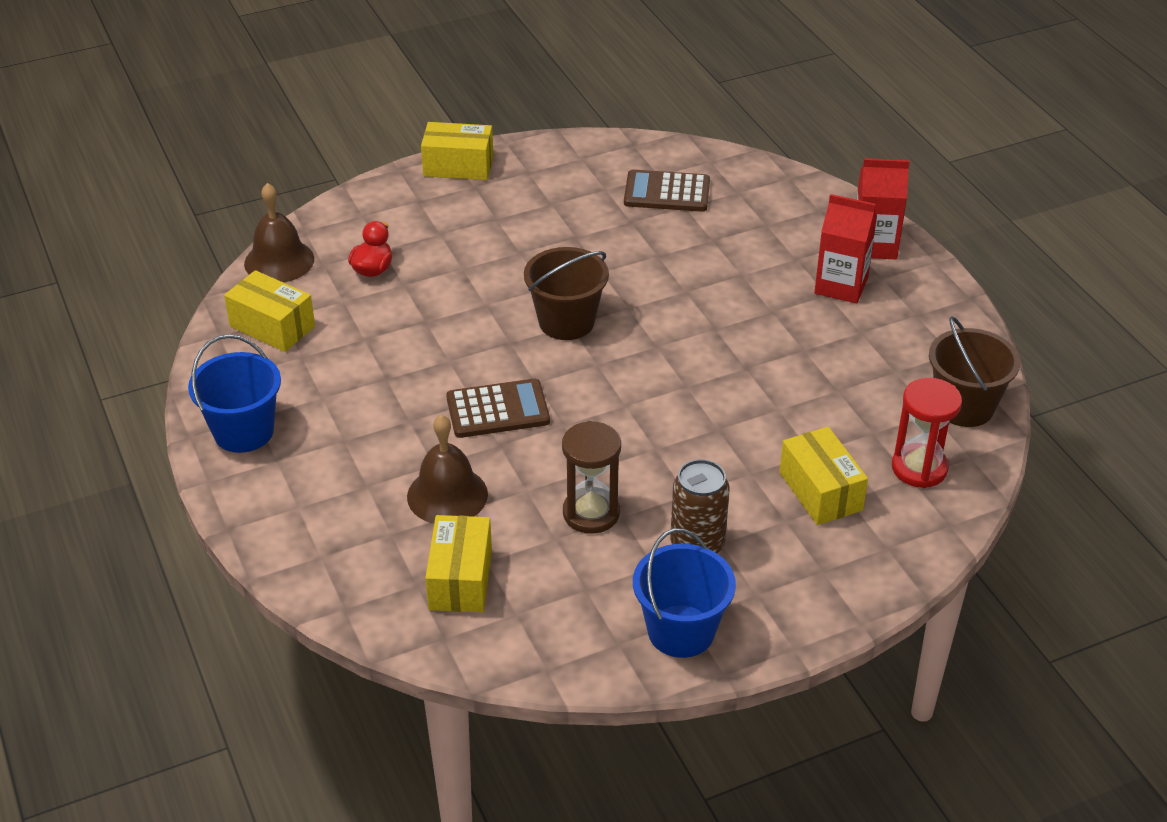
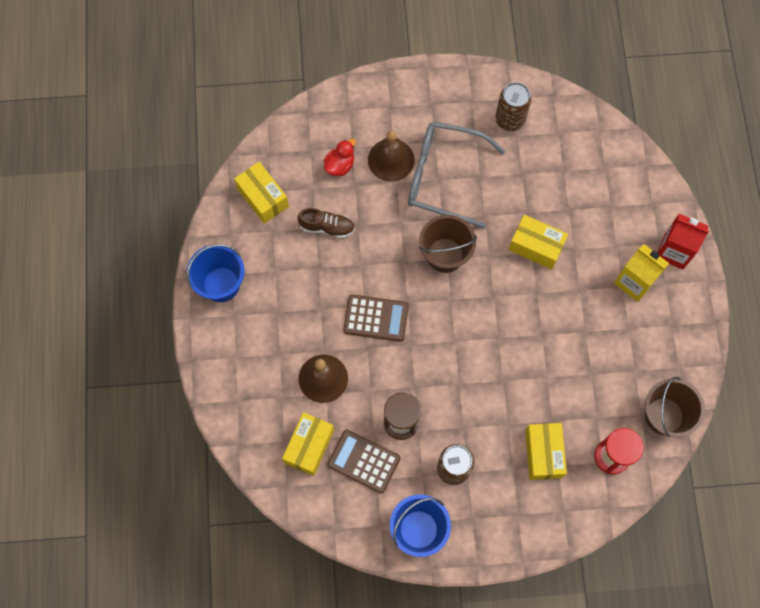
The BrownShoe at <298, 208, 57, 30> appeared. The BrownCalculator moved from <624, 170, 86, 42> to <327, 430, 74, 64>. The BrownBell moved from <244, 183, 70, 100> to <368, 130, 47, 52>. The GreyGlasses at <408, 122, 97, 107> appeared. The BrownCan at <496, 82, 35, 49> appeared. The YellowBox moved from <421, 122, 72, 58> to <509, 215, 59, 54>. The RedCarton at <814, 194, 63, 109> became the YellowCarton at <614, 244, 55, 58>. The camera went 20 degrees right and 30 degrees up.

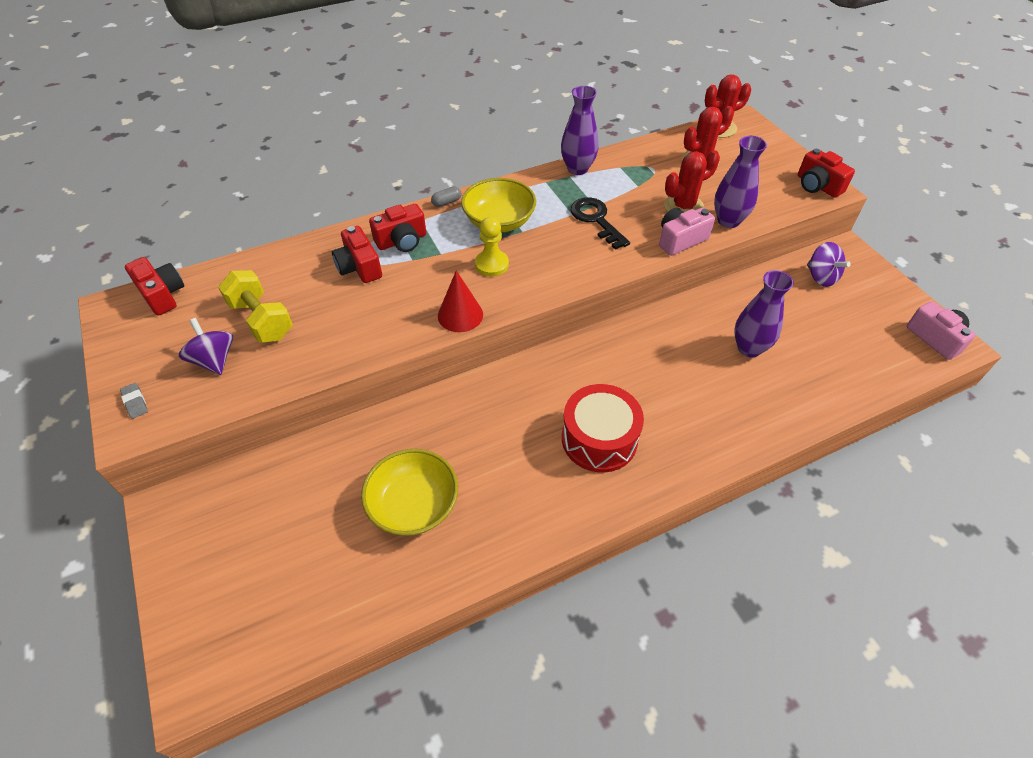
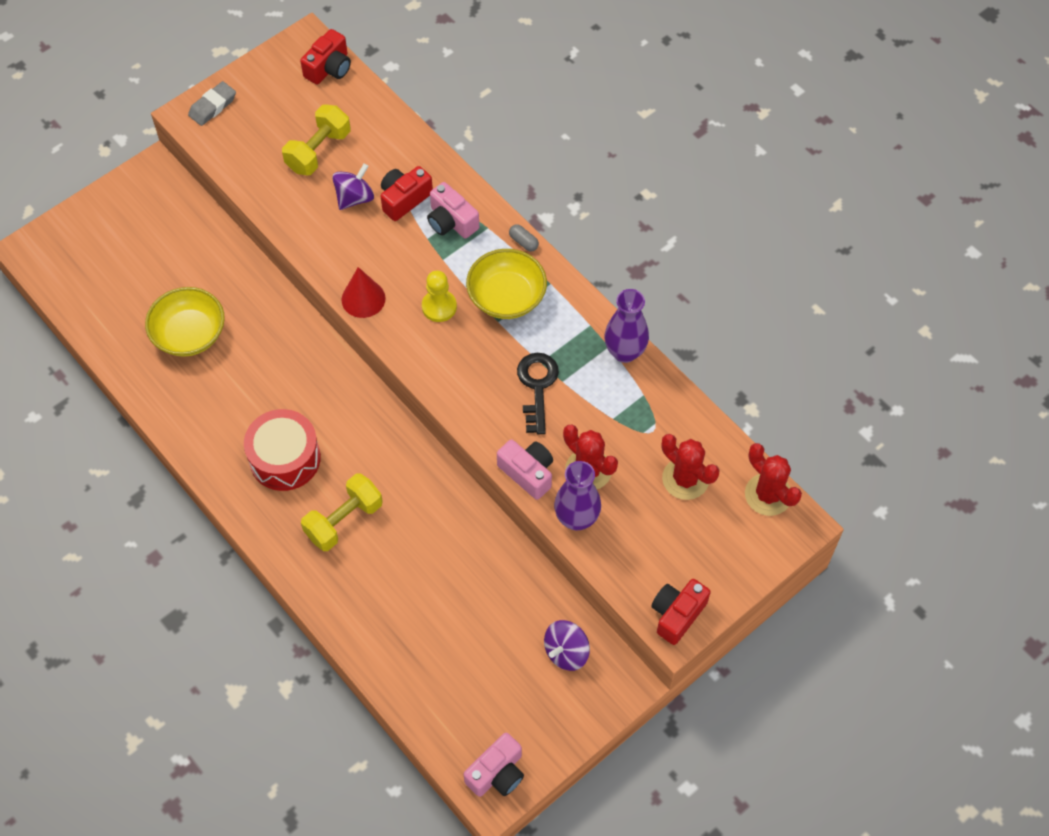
The GreyEraser at <120, 383, 28, 36> changed to 1.60 times the size. The YellowDumbbell at <301, 473, 82, 78> appeared. The PurpleSpinningTop moved from <179, 318, 54, 57> to <332, 163, 42, 47>. The RedCamera at <369, 204, 57, 48> became the PinkCamera at <427, 182, 52, 57>. The BlackKey at <570, 197, 60, 53> turned 45 degrees counterclockwise. The PurpleVase at <734, 270, 60, 87> disappeared. The camera went 75 degrees right and 10 degrees up.

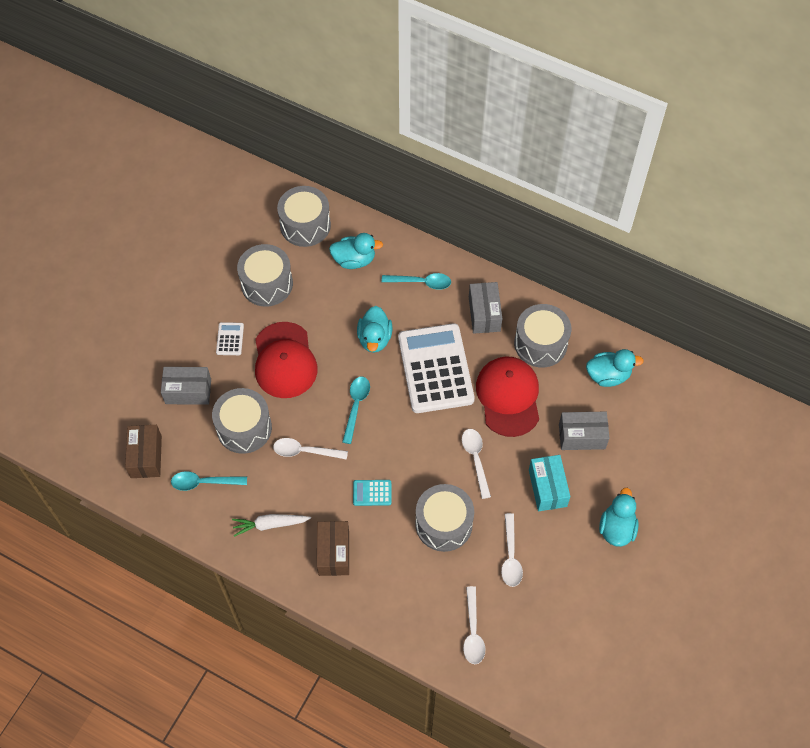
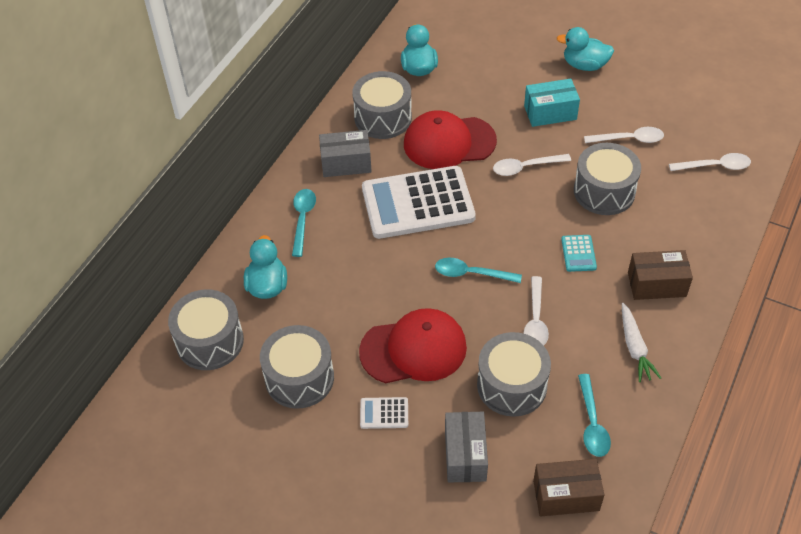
The TurquoiseDuck at <357, 306, 35, 47> disappeared. The GreyBox at <559, 412, 51, 38> disappeared. The camera went 90 degrees left and 10 degrees down.

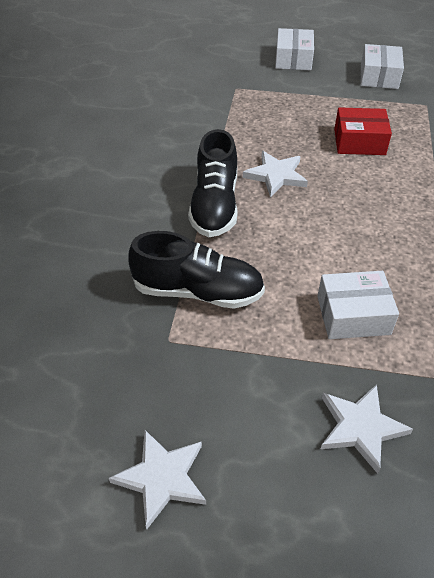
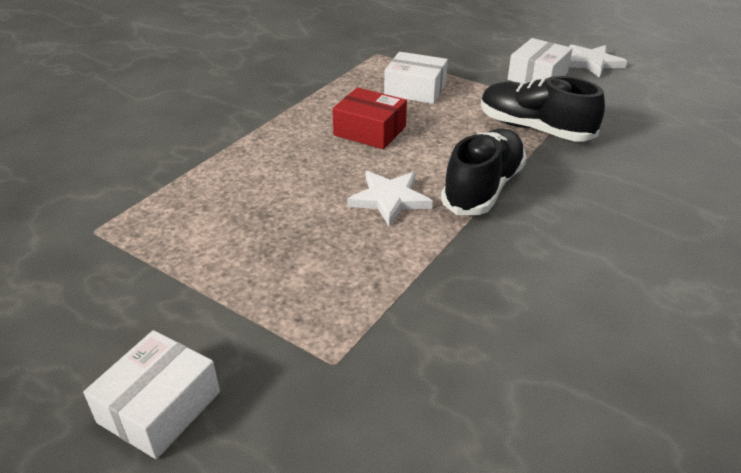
The RedBox moved from <334, 107, 58, 48> to <332, 87, 75, 62>. The WhiteBox moved from <361, 44, 43, 45> to <508, 38, 65, 45>. The WhiteStar at <321, 384, 92, 90> disappeared. The camera went 155 degrees left and 10 degrees down.

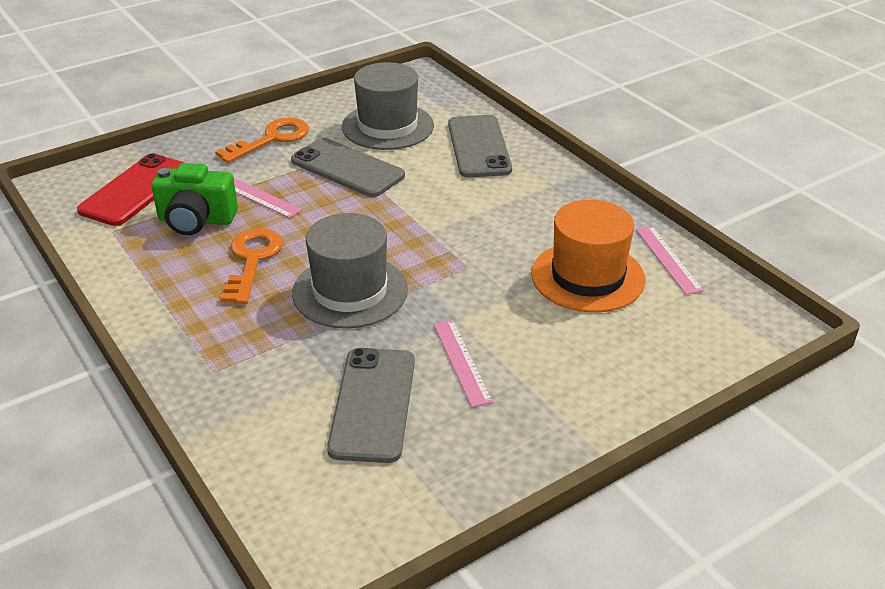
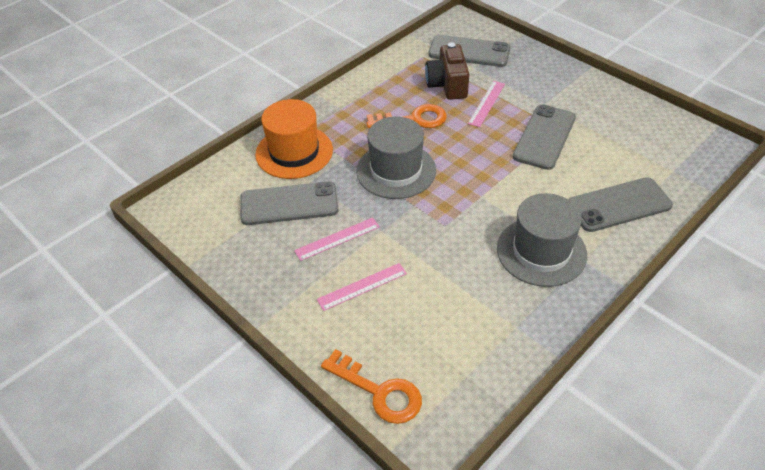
The OrangeHat moved from <531, 200, 115, 113> to <255, 99, 78, 80>. The PinkRuler moved from <636, 226, 68, 69> to <317, 263, 90, 48>. The OrangeKey moved from <215, 118, 94, 45> to <321, 349, 101, 75>. The GreenCamera at <151, 163, 87, 72> became the BrownCamera at <425, 42, 44, 58>. The RedPhone at <77, 153, 108, 73> became the GreyPhone at <429, 35, 81, 32>. The GreyHat moved from <342, 62, 92, 88> to <497, 193, 90, 94>. The camera went 80 degrees right and 10 degrees up.

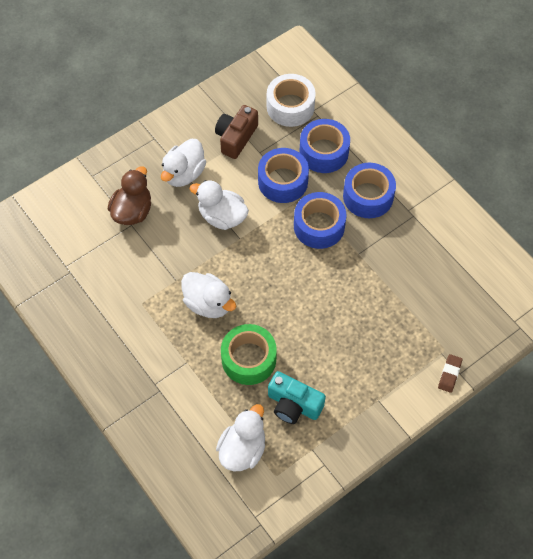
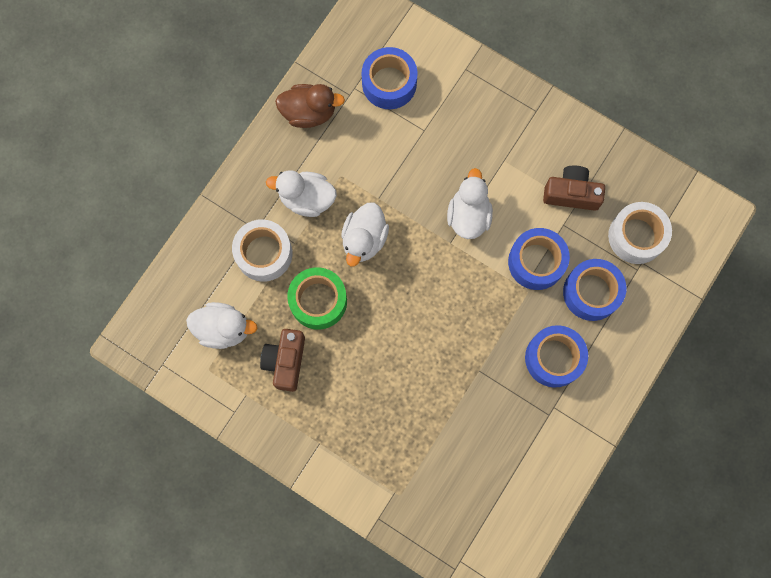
The WhiteTape at <232, 219, 60, 63> appeared. The TurquoiseCamera at <268, 371, 58, 53> became the BrownCamera at <260, 329, 45, 63>. The WhiteDuck moved from <161, 139, 45, 48> to <266, 170, 71, 47>. The BrownDuck moved from <108, 166, 43, 59> to <275, 84, 70, 44>. The BlueTape moved from <294, 192, 52, 57> to <362, 47, 56, 62>. The BrownEraser at <438, 354, 24, 39> disappeared. The camera went 70 degrees right and 15 degrees up.

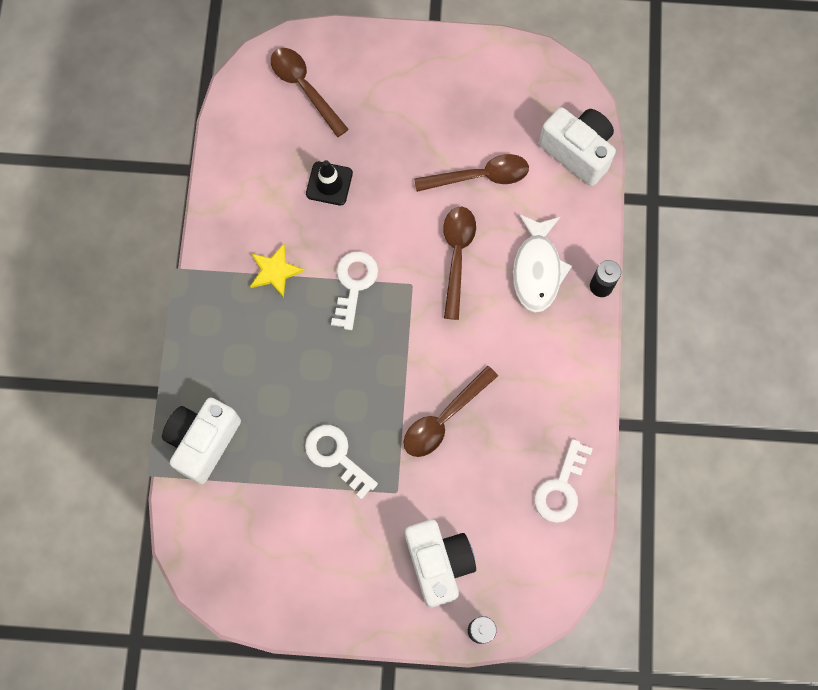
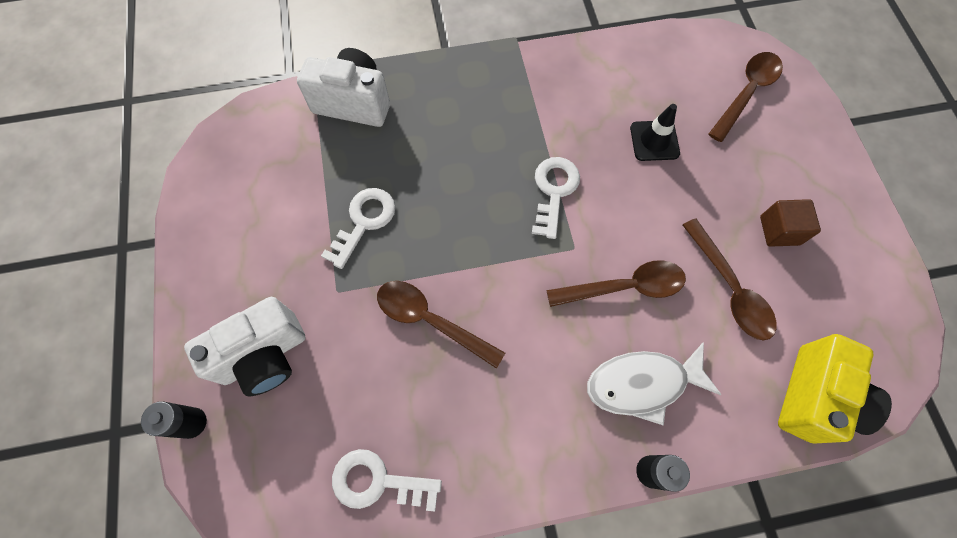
The WhiteKey at <331, 251, 47, 79> turned 75 degrees counterclockwise. The BrownCube at <760, 199, 61, 48> appeared. The WhiteCamera at <539, 107, 77, 79> became the YellowCamera at <778, 334, 114, 110>. The YellowStar at <250, 244, 54, 54> disappeared. The camera went 75 degrees right and 5 degrees down.

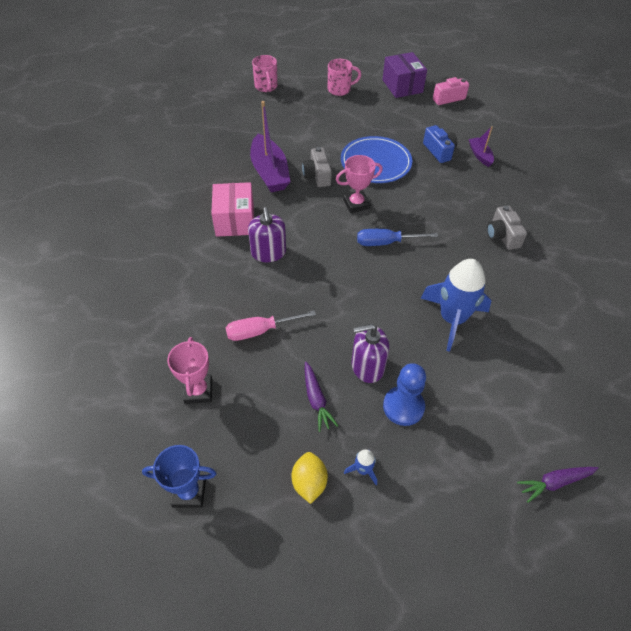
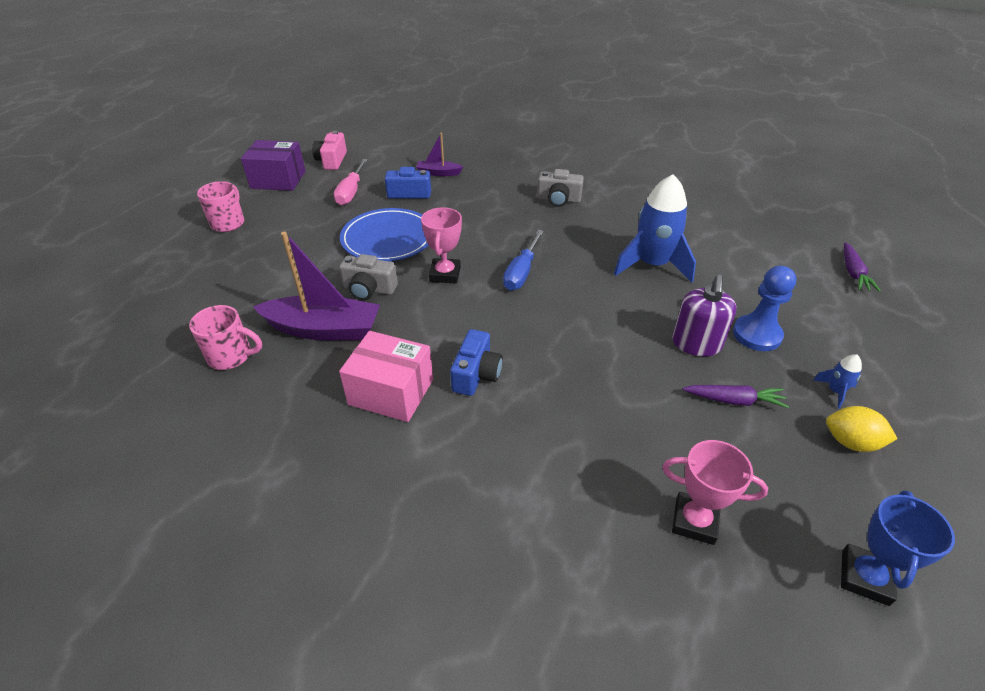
The PinkMug moved from <252, 55, 26, 37> to <189, 305, 73, 65>. The PinkScrewdriver moved from <225, 310, 91, 31> to <334, 159, 34, 46>. The PurpleSoapDispenser at <248, 207, 38, 55> was replaced by the BlueCamera at <450, 329, 53, 67>. The camera went 65 degrees left and 10 degrees down.

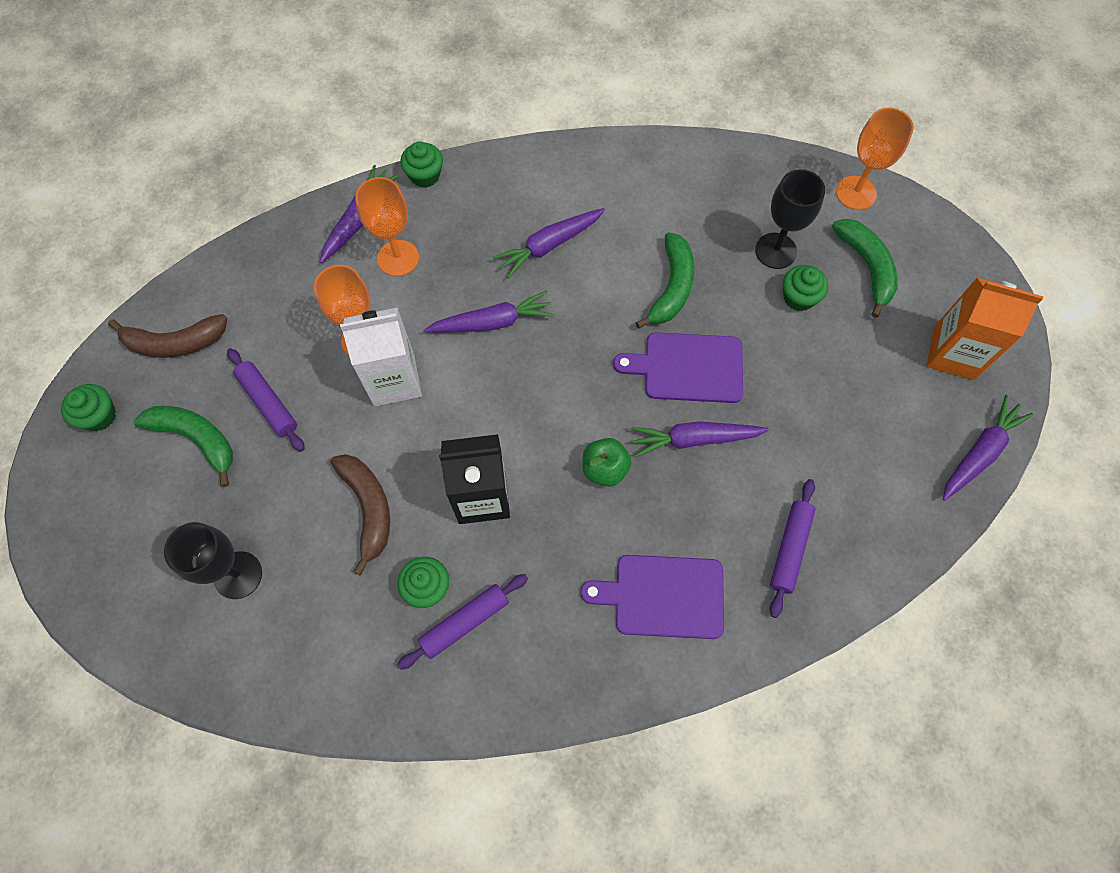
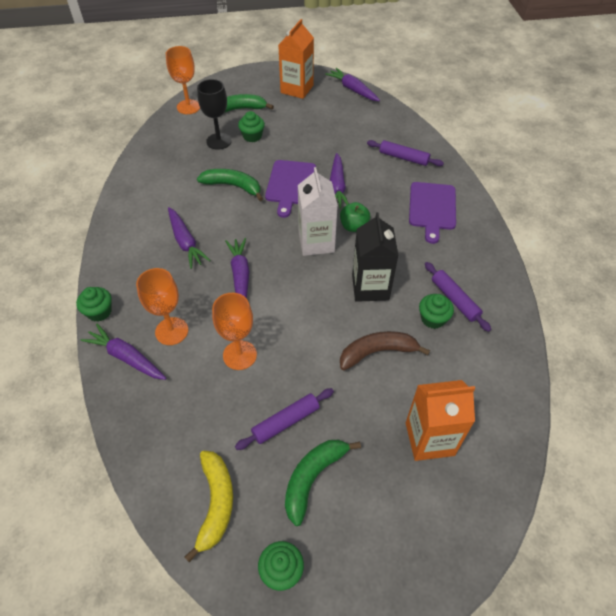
The BrownBanana at <108, 314, 119, 44> became the YellowBanana at <185, 451, 48, 111>. The WhiteCarton moved from <340, 307, 82, 100> to <298, 167, 40, 89>. The BlackGoblet at <164, 522, 98, 77> was replaced by the OrangeCarton at <406, 380, 69, 81>. The camera went 85 degrees left and 15 degrees down.

